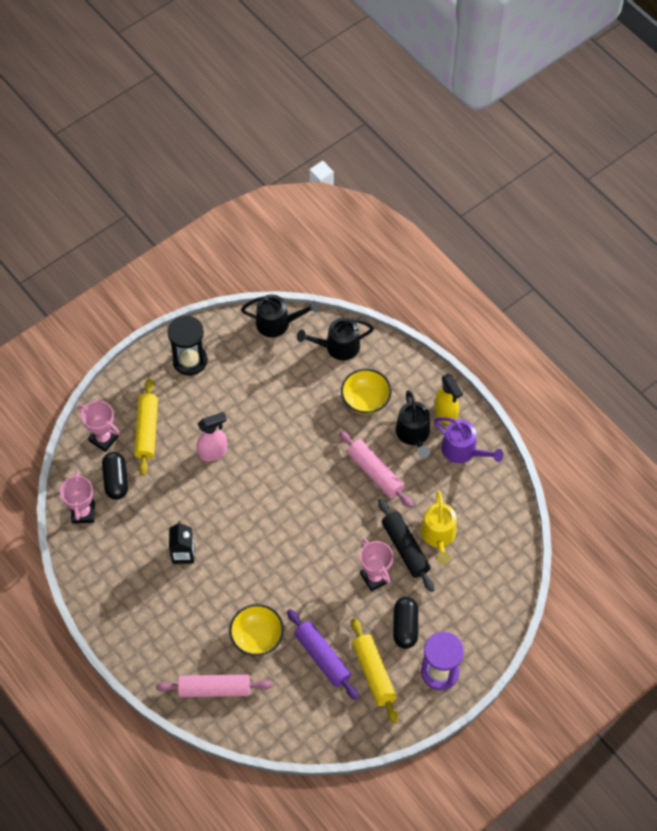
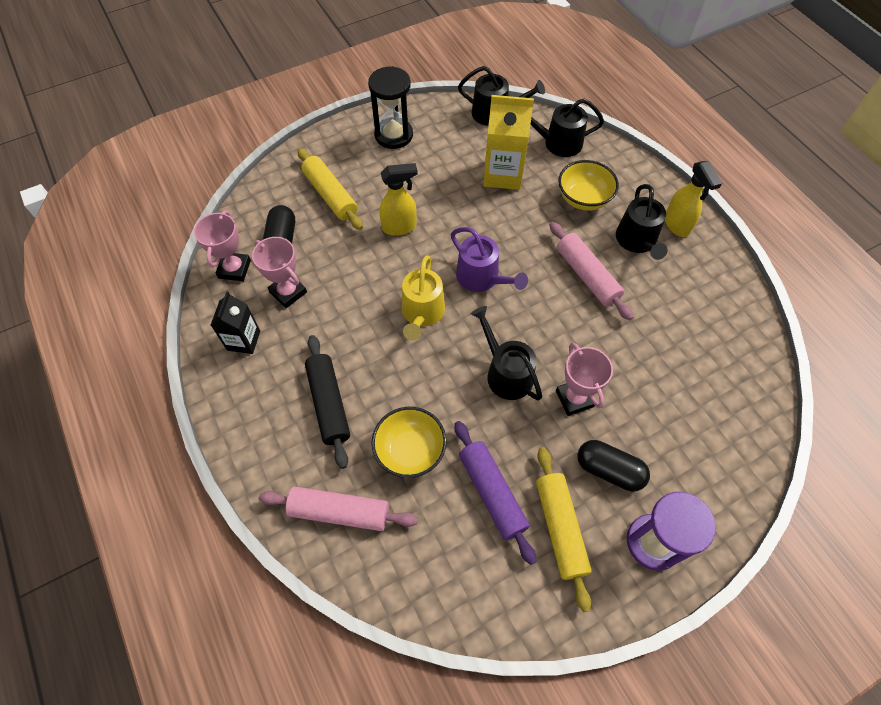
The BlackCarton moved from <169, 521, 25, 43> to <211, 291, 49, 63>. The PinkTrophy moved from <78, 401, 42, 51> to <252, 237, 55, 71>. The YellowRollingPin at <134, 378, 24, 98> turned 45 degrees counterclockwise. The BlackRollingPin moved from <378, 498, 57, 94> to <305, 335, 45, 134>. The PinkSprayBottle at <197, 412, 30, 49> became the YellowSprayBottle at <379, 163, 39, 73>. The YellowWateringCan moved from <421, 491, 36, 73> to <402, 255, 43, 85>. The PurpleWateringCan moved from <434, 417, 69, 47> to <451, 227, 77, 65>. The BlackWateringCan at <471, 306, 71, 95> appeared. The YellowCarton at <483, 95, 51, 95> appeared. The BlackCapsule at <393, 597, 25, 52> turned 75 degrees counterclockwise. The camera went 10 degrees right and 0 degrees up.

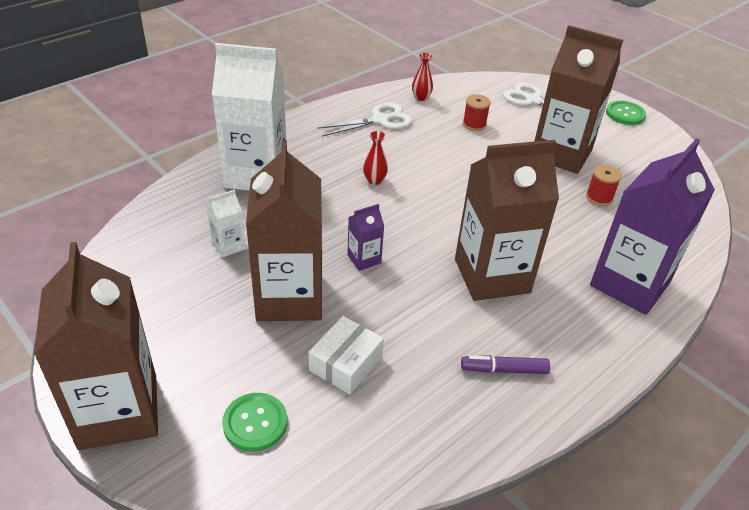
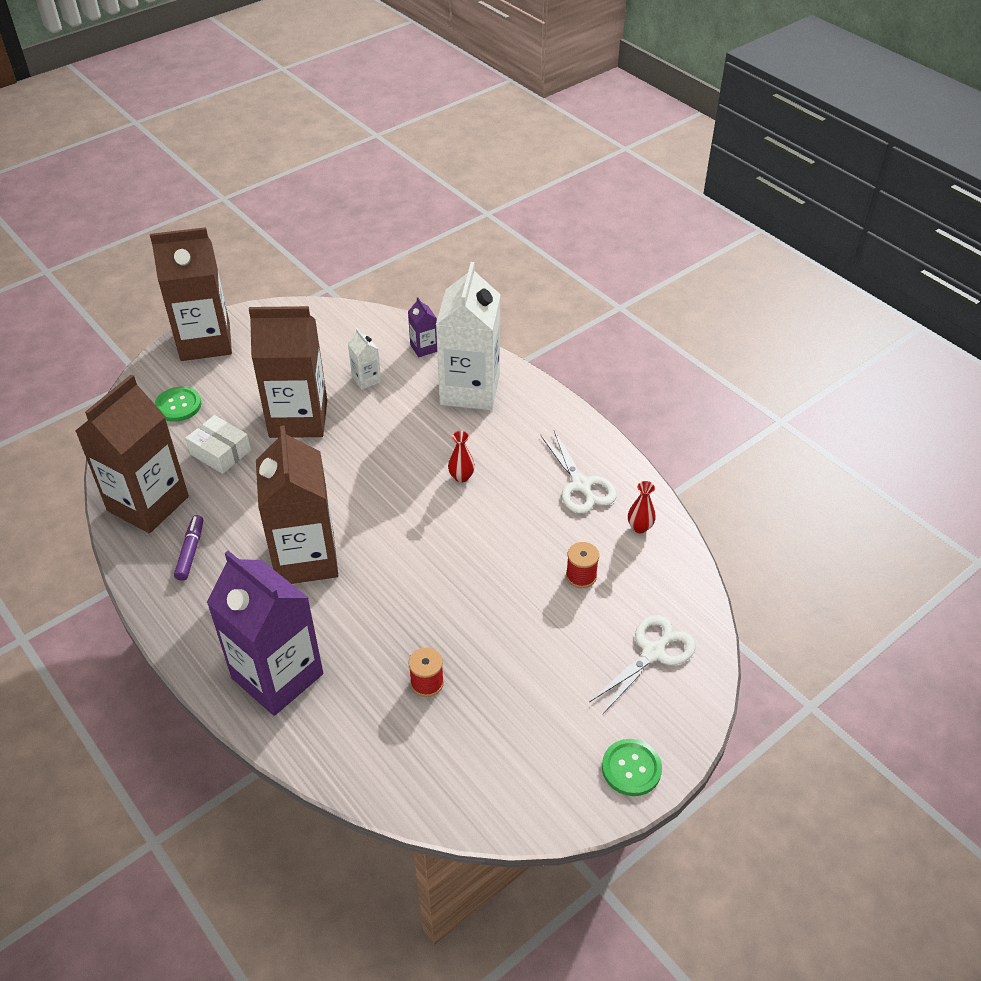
The BrownCarton moved from <535, 25, 88, 149> to <75, 374, 114, 159>. The PurpleCarton moved from <347, 204, 37, 67> to <408, 297, 29, 60>. The camera went 95 degrees right and 5 degrees up.

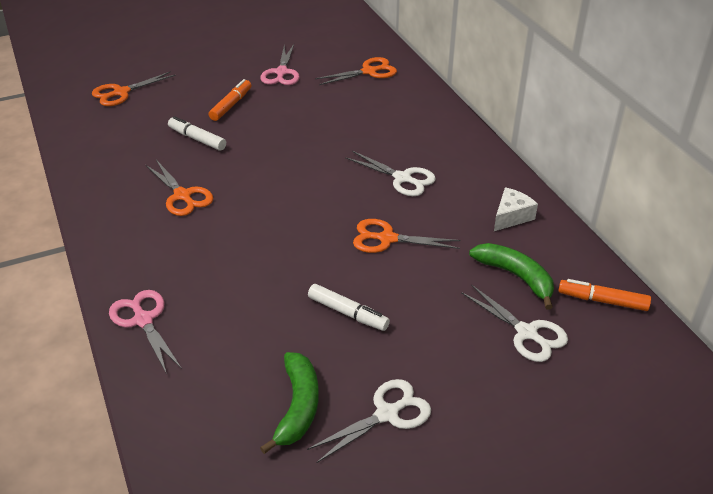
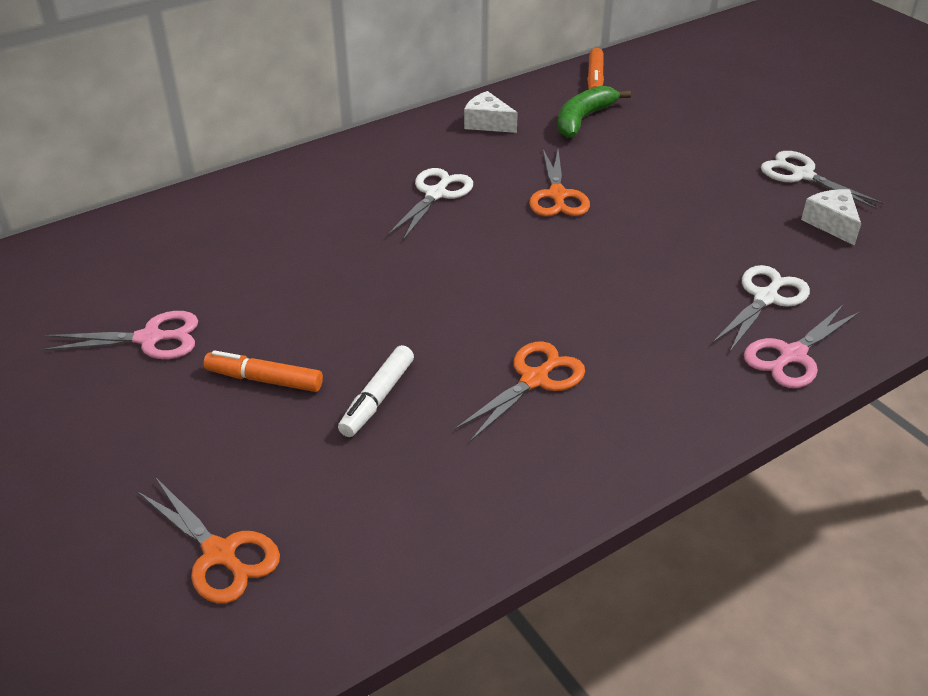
The WhiteScissors moved from <461, 284, 107, 78> to <712, 265, 98, 87>. The GreenBanana at <260, 352, 59, 102> was replaced by the WhiteCheese at <801, 189, 60, 57>. The WhiteMarker at <308, 284, 82, 47> disappeared. The OrangeScissors at <315, 57, 82, 28> disappeared. The camera went 100 degrees left and 0 degrees up.

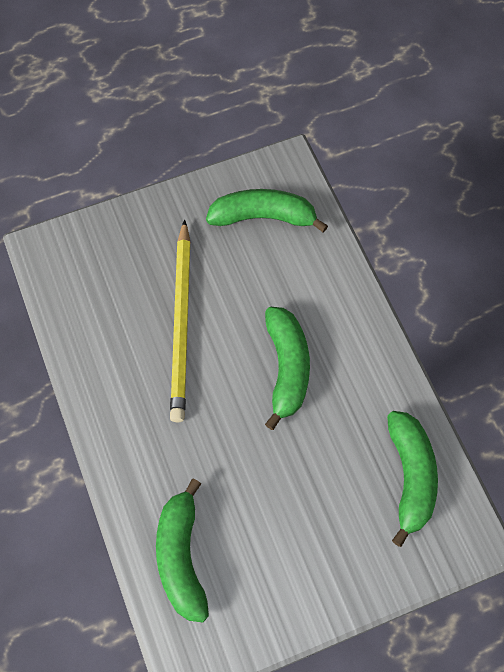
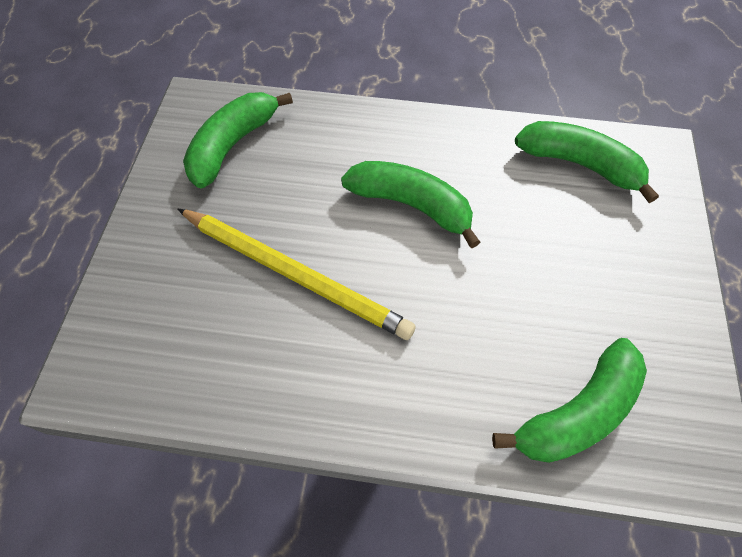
The GreenBanana at <156, 479, 53, 143> turned 60 degrees counterclockwise. The camera went 60 degrees left and 5 degrees down.

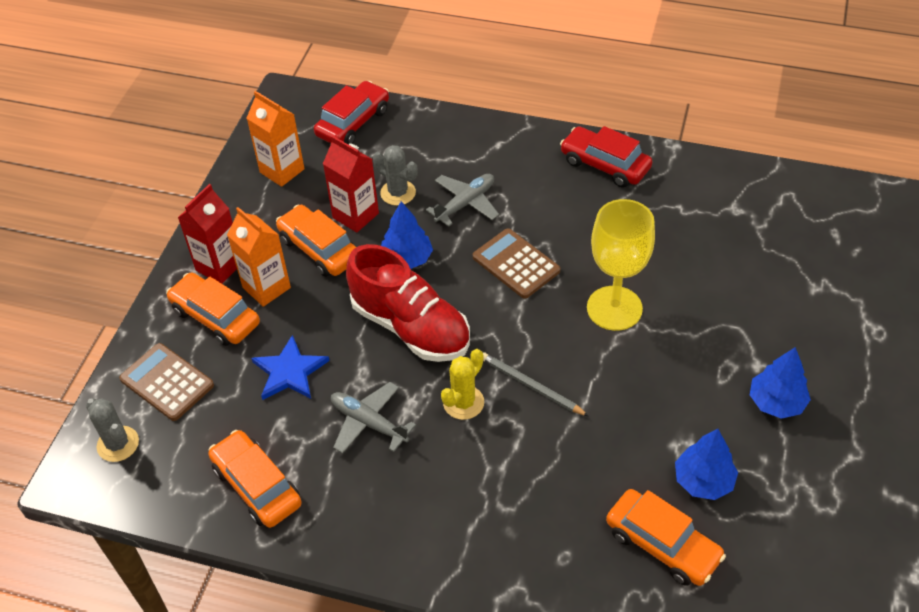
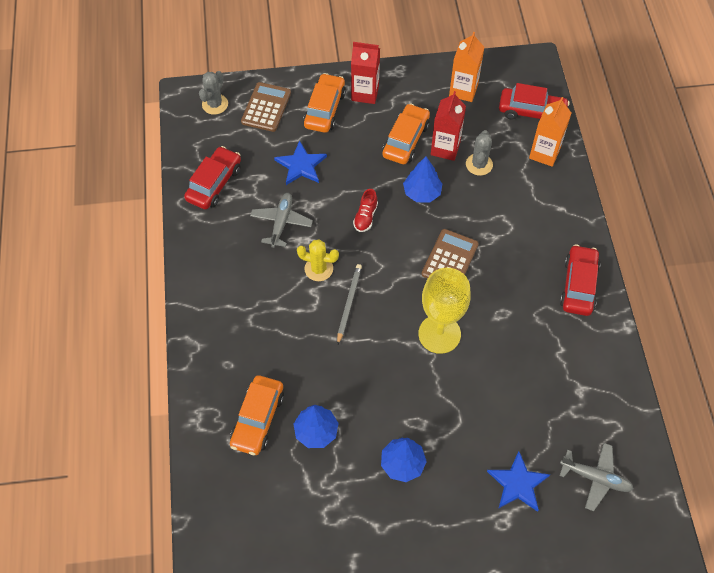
The OrangeCar at <208, 430, 94, 98> became the RedCar at <184, 146, 57, 64>. The RedShoe at <346, 244, 124, 118> changed to 0.42 times the size. The BlueStar at <487, 451, 63, 61> appeared. The OrangeCarton moved from <227, 207, 64, 100> to <529, 97, 42, 70>. The GreyPlane moved from <426, 174, 73, 53> to <559, 443, 75, 68>. The camera went 65 degrees right and 10 degrees up.

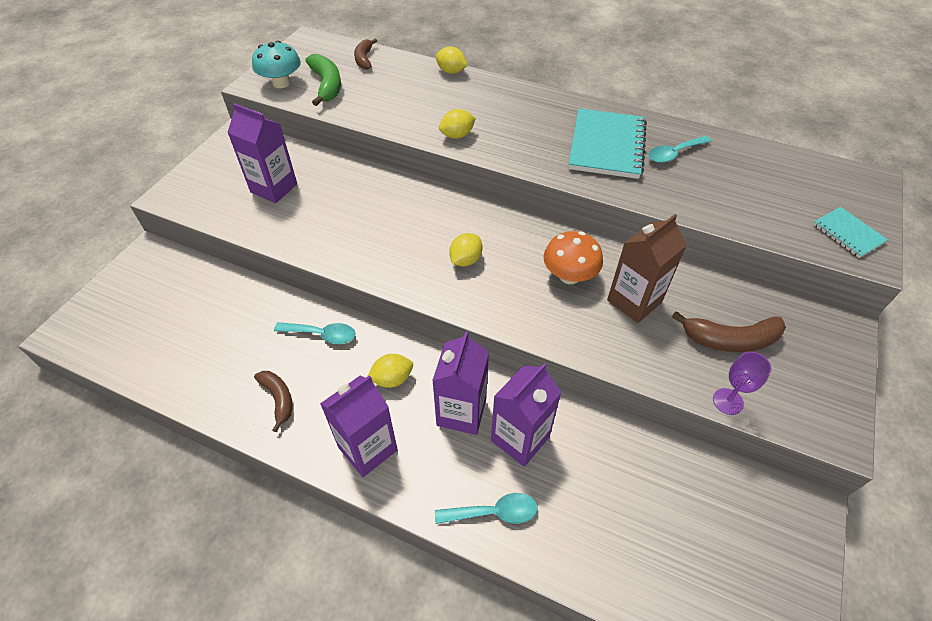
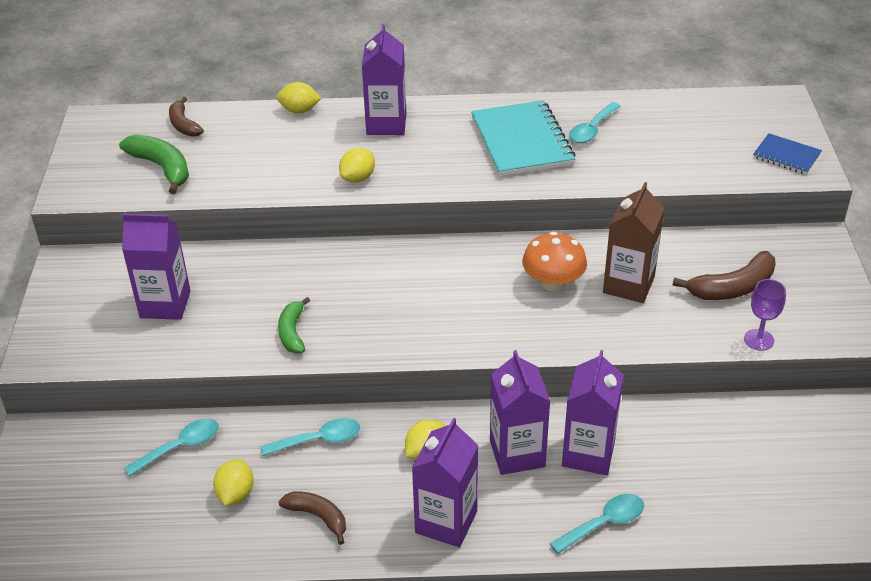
The TurquoiseSpoon at <124, 419, 95, 57> appeared. The YellowLemon moved from <450, 233, 32, 34> to <213, 459, 41, 47>. The GreenBanana at <278, 297, 32, 56> appeared. The PurpleCarton at <362, 24, 44, 111> appeared. The TurquoiseNotebook at <813, 207, 75, 51> became the BlueNotebook at <753, 133, 69, 41>. The TurquoiseMushroom at <252, 41, 49, 47> disappeared. The camera went 25 degrees left and 10 degrees down.

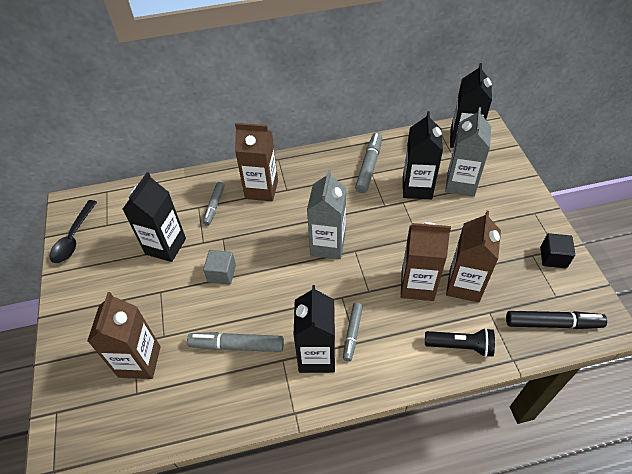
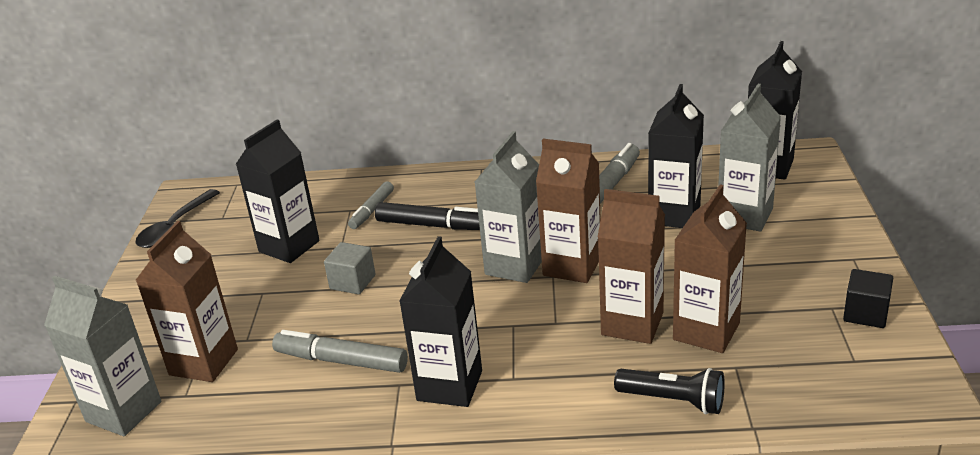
The GreyCarton at <44, 276, 117, 160> appeared. The BlackMarker moved from <506, 311, 101, 18> to <375, 202, 105, 28>. The BrownCarton moved from <235, 123, 43, 78> to <536, 139, 65, 144>. The GreyMarker at <343, 303, 20, 59> disappeared. The camera went 15 degrees right and 20 degrees down.

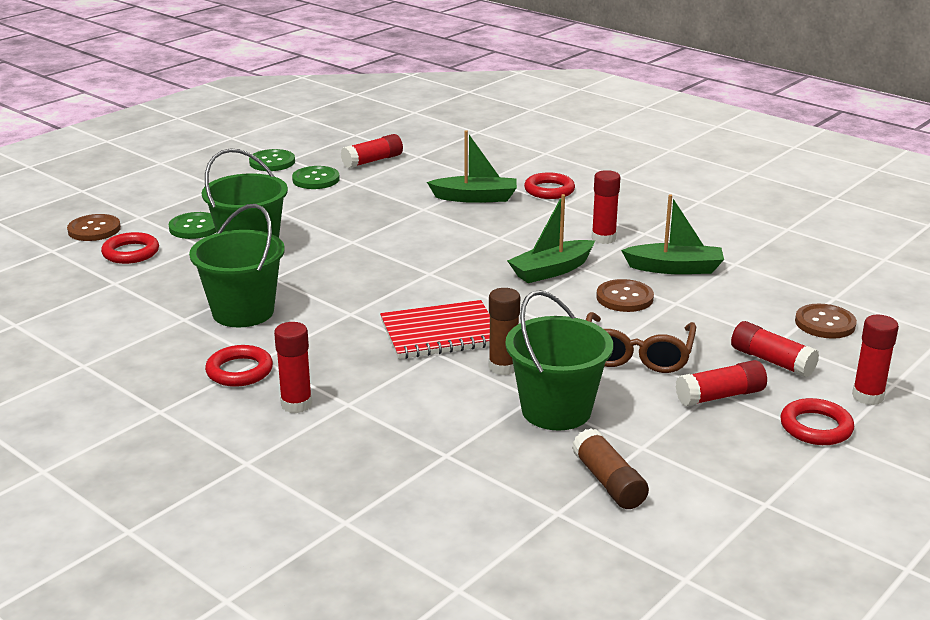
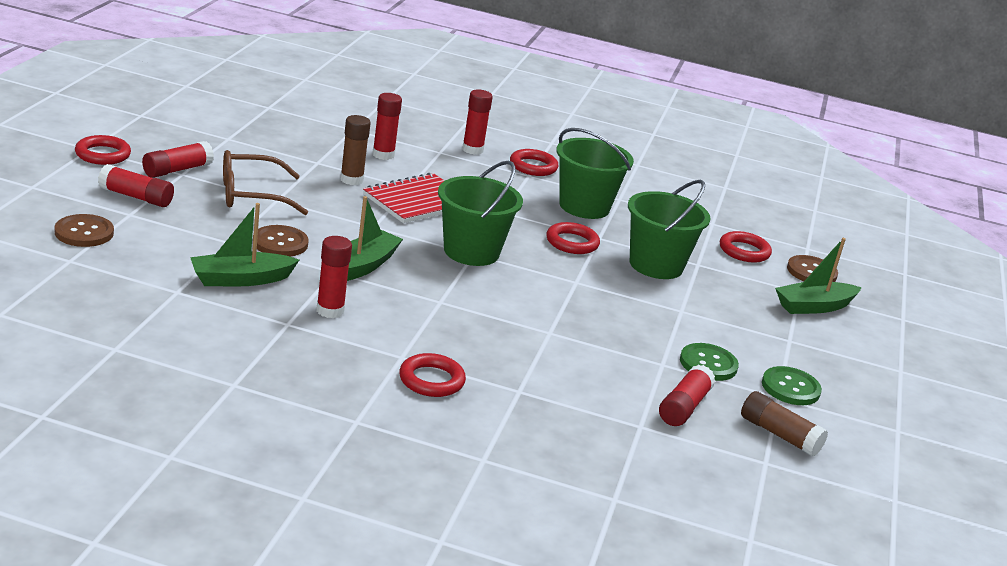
The BrownGlasses at <586, 312, 110, 61> turned 90 degrees counterclockwise. The RedGlueStick moved from <852, 315, 47, 90> to <372, 93, 30, 67>. The GreenBucket moved from <505, 290, 108, 140> to <438, 161, 85, 105>. The RedRing at <546, 222, 54, 32> appeared. The BrownGlueStick moved from <572, 428, 77, 81> to <741, 391, 87, 66>. The GreenBoat moved from <427, 130, 90, 73> to <775, 238, 87, 76>. The GreenButton at <169, 212, 47, 27> disappeared. The camera went 150 degrees right and 0 degrees up.

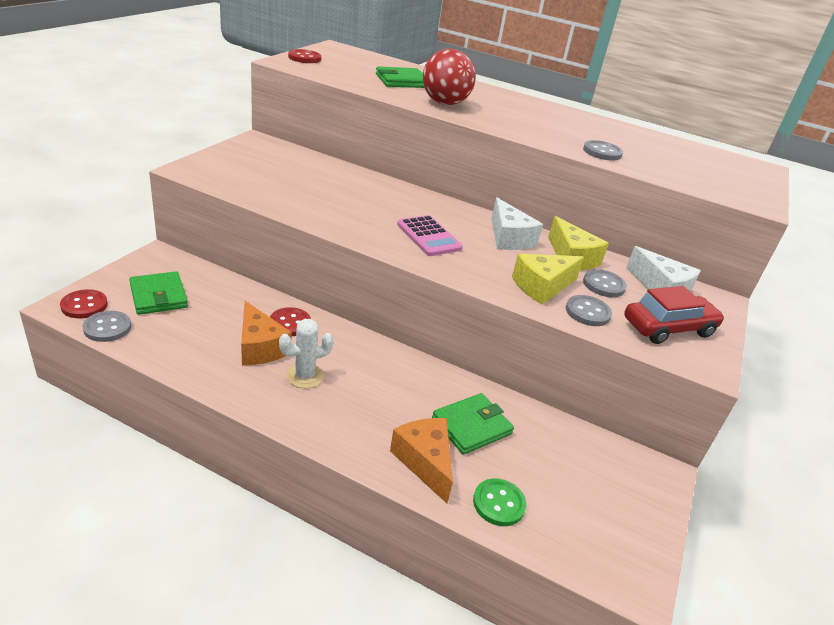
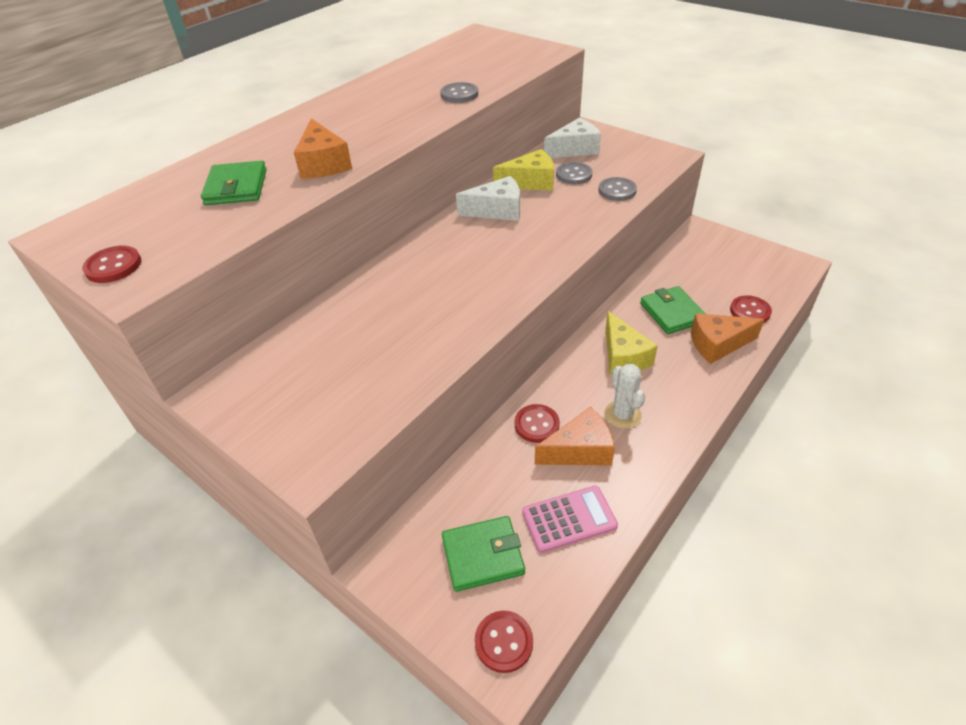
The RedBall at <423, 49, 53, 56> was replaced by the OrangeCheese at <294, 118, 58, 61>. The PinkCalculator moved from <397, 215, 66, 41> to <522, 486, 96, 67>. The YellowCheese moved from <512, 254, 72, 50> to <606, 311, 52, 64>. The GreenButton at <473, 478, 54, 48> became the RedButton at <730, 295, 42, 28>. The GreyButton at <82, 311, 49, 31> disappeared. The RedCar at <624, 286, 101, 58> disappeared. The camera went 70 degrees left and 10 degrees up.

